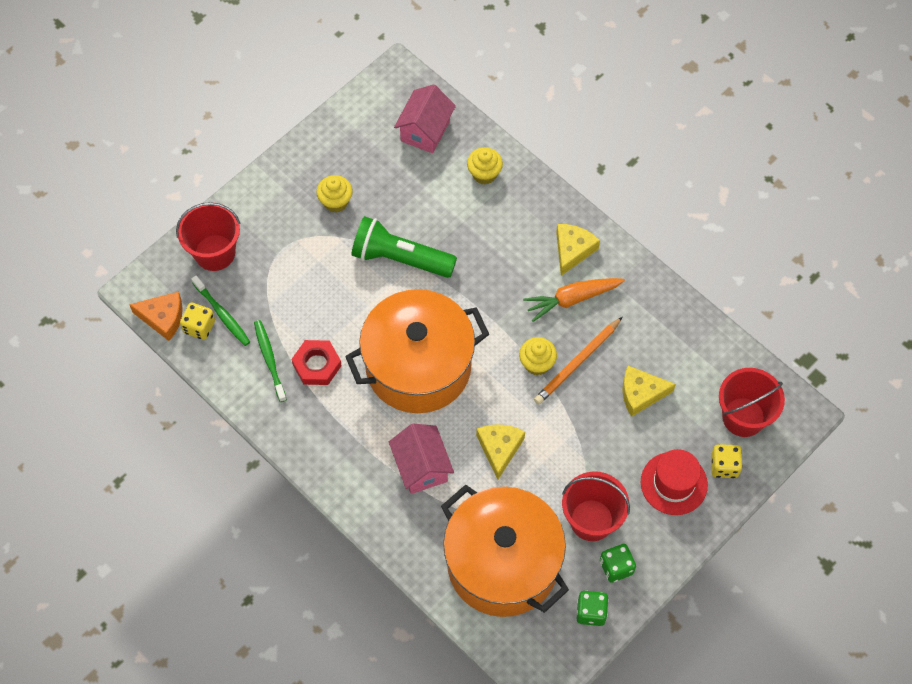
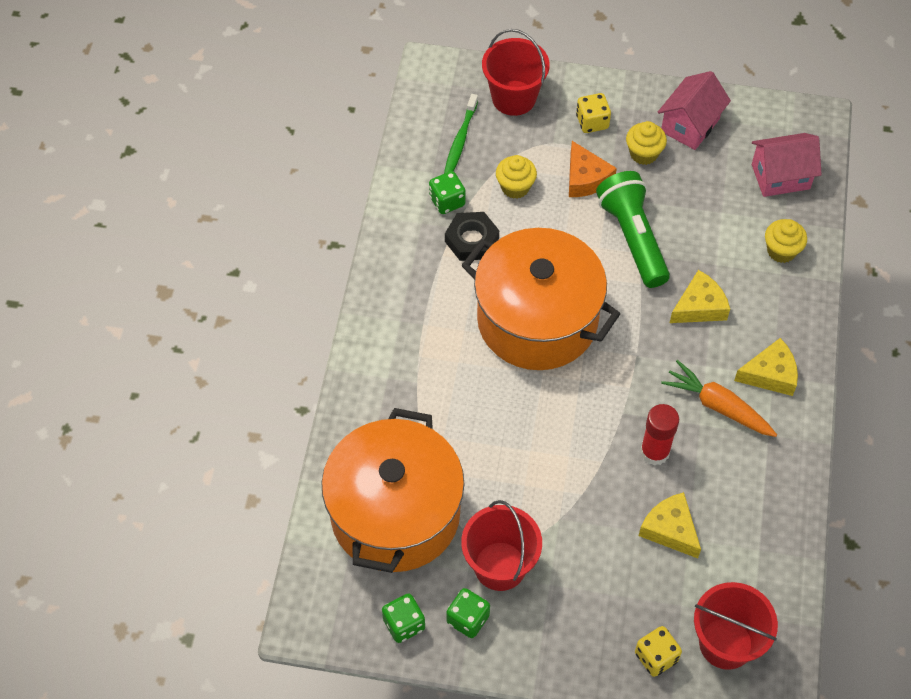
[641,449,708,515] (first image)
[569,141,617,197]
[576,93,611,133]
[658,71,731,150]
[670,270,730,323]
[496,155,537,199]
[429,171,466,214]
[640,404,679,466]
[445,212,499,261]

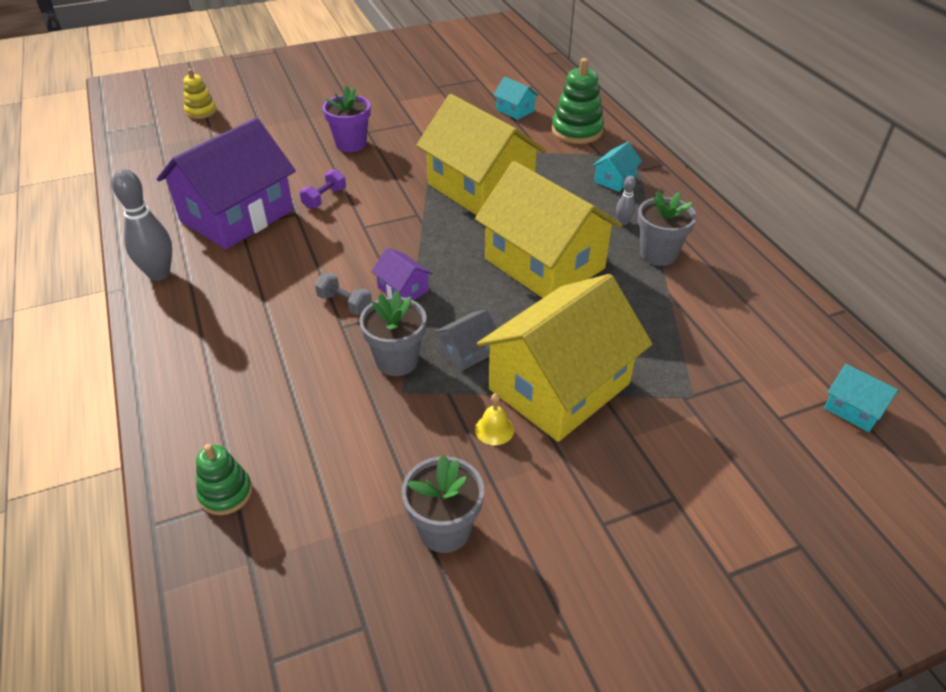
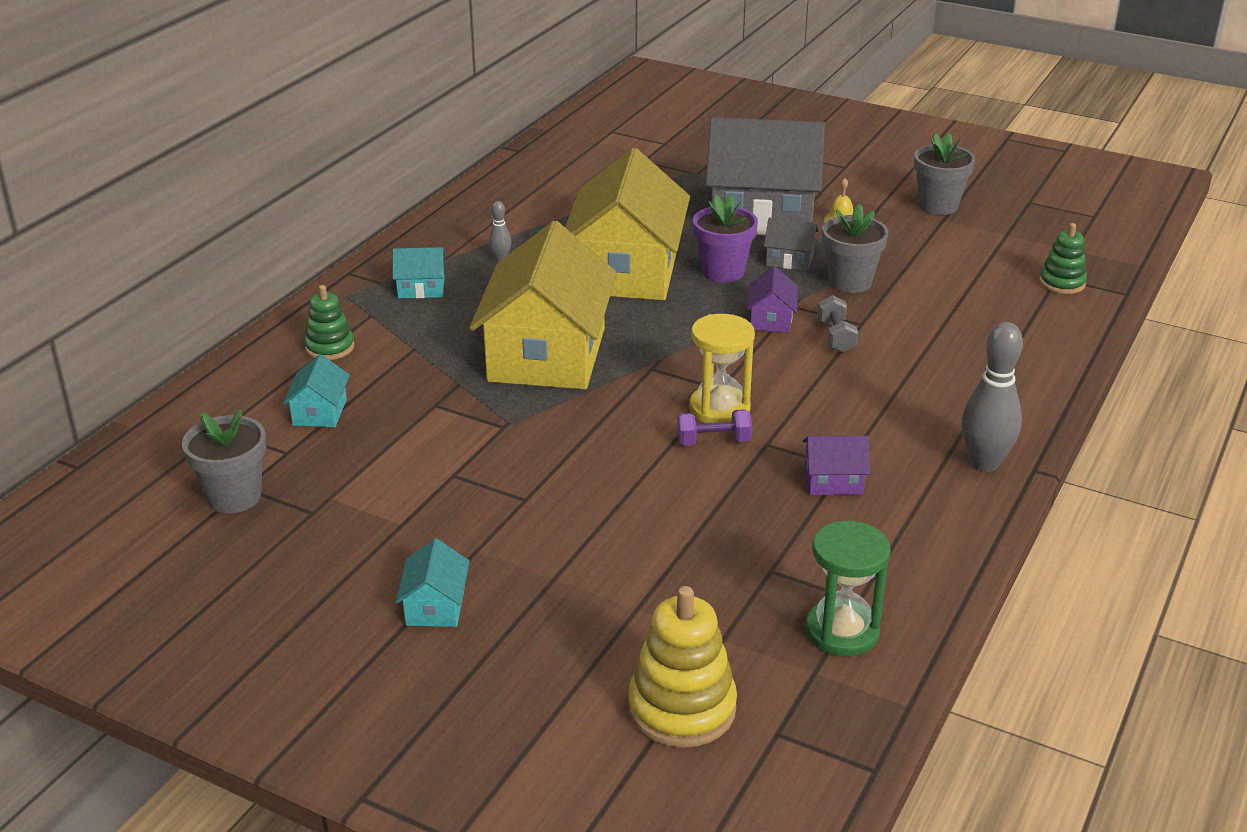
[689,314,755,423]
[805,521,891,656]
[693,194,758,283]
[182,409,266,513]
[396,538,469,627]
[705,117,825,235]
[803,436,870,495]
[628,586,737,748]
[304,285,354,360]

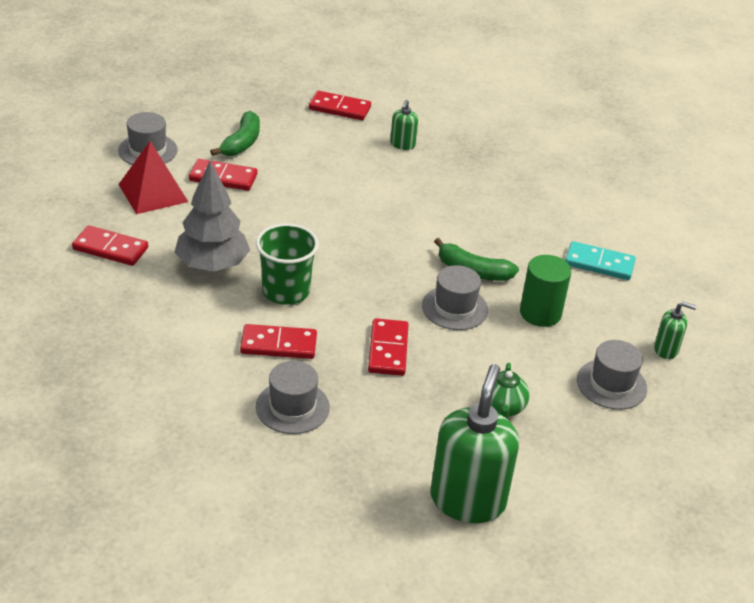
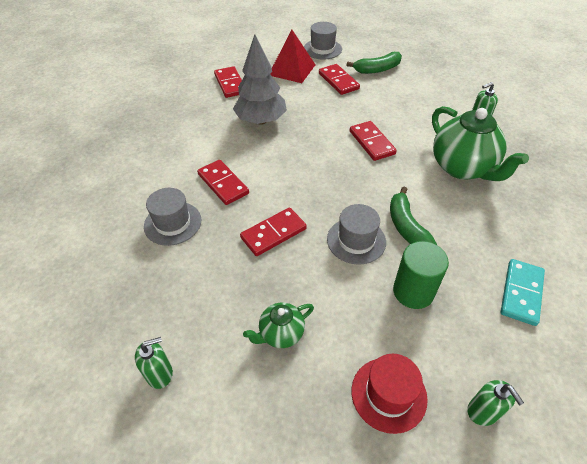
[256,223,319,305] (first image)
[432,106,529,181]
[350,121,397,161]
[352,354,428,434]
[501,259,545,326]
[135,337,173,389]

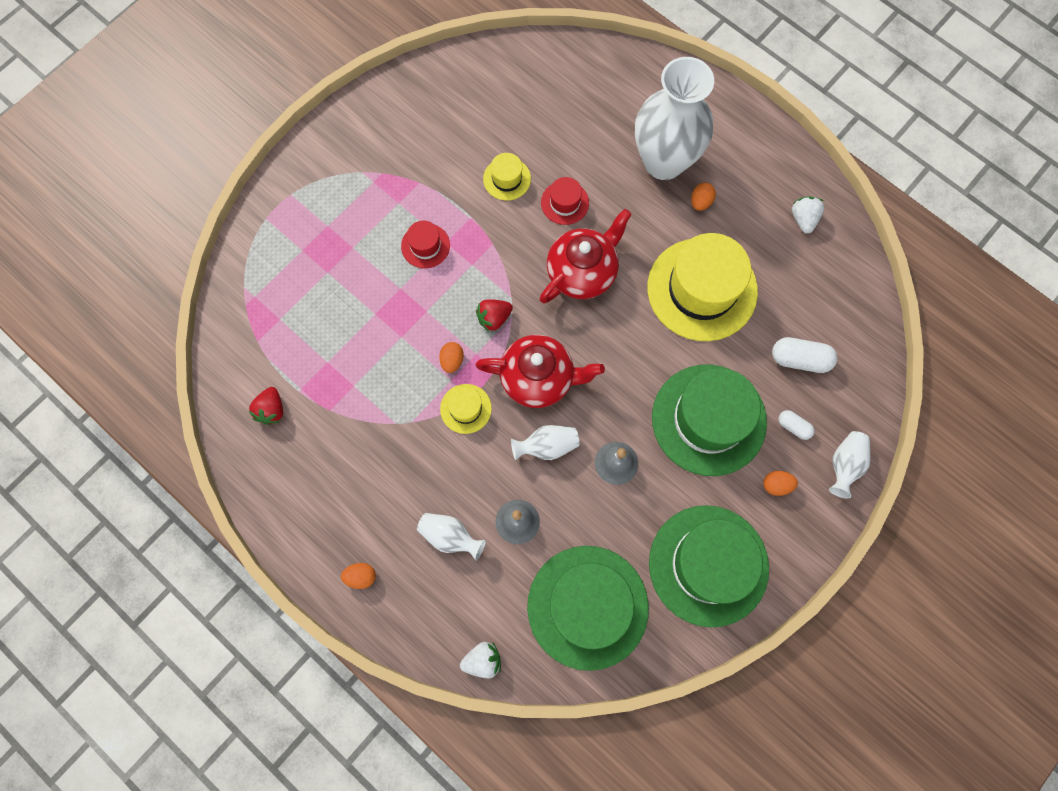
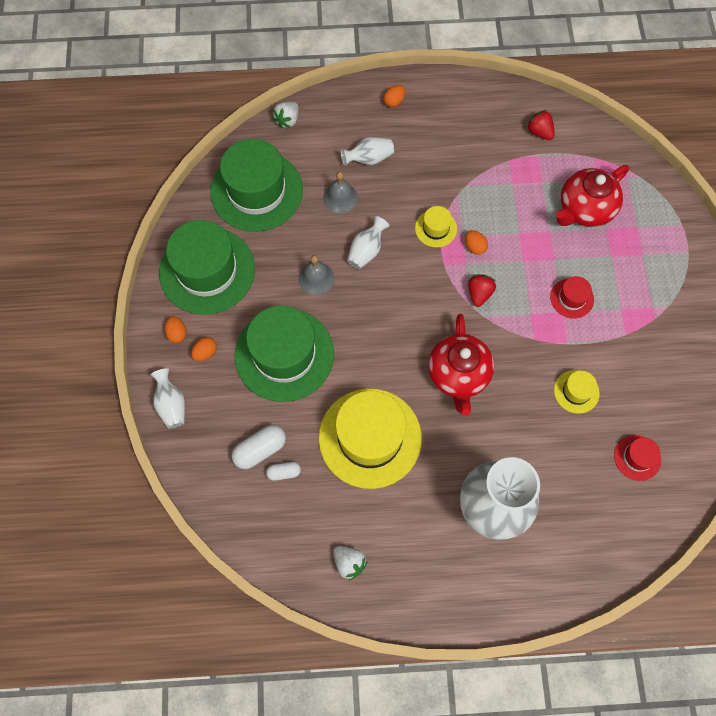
[556,165,629,227]
[614,435,661,481]
[165,316,187,343]
[266,462,301,481]

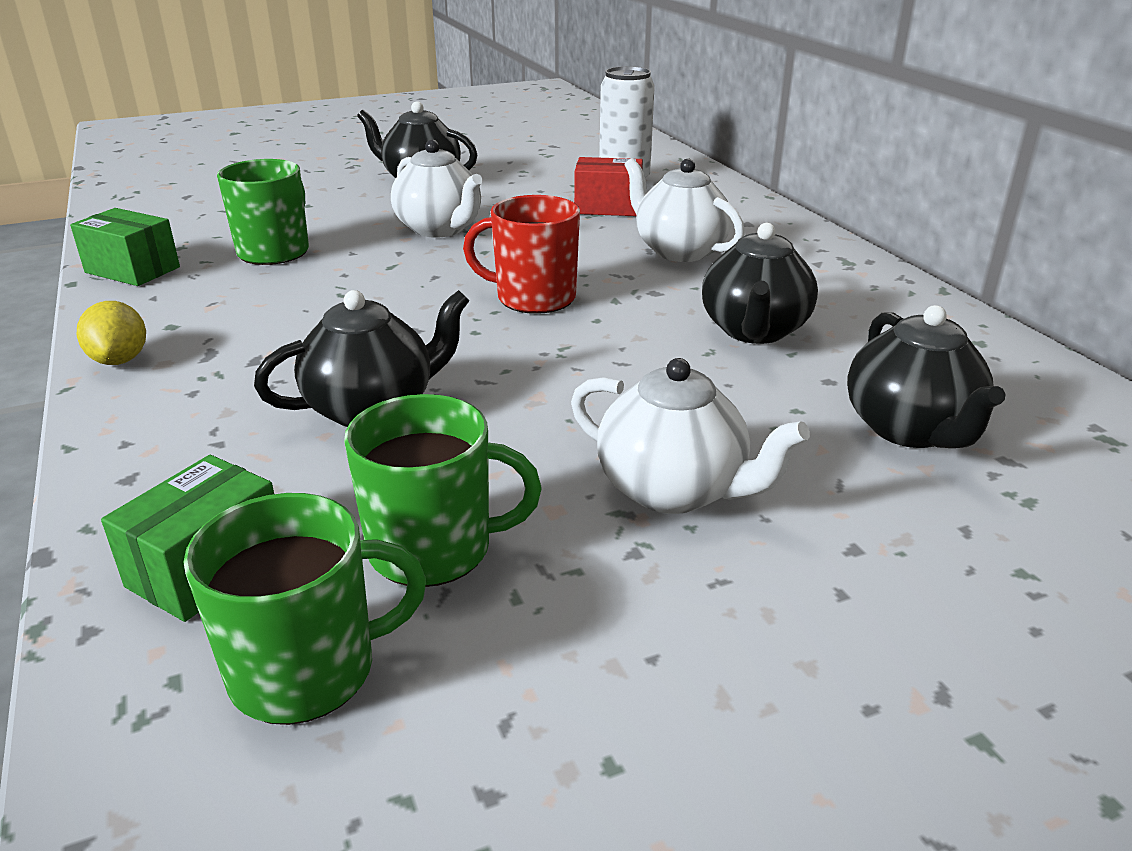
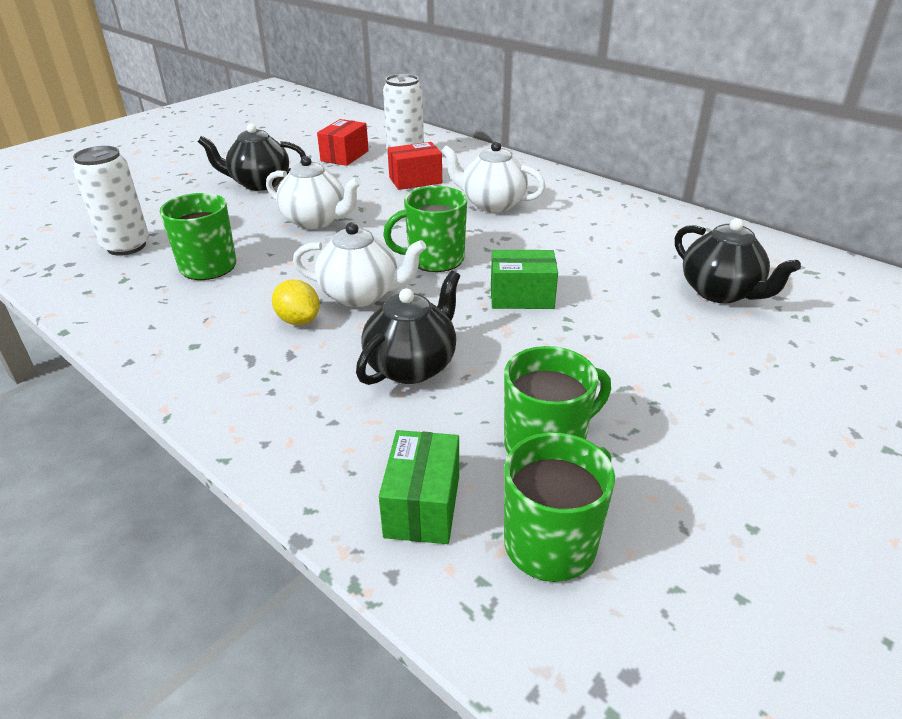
[702,223,818,344] (first image)
[73,146,149,256]
[317,119,369,166]
[491,250,558,309]
[272,279,320,325]
[293,222,426,307]
[383,186,467,272]

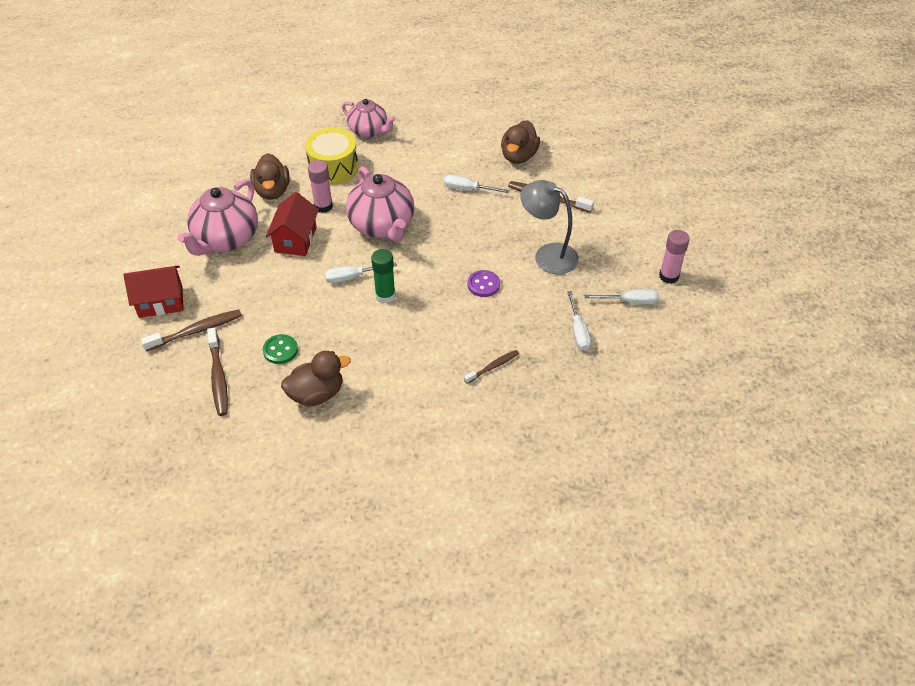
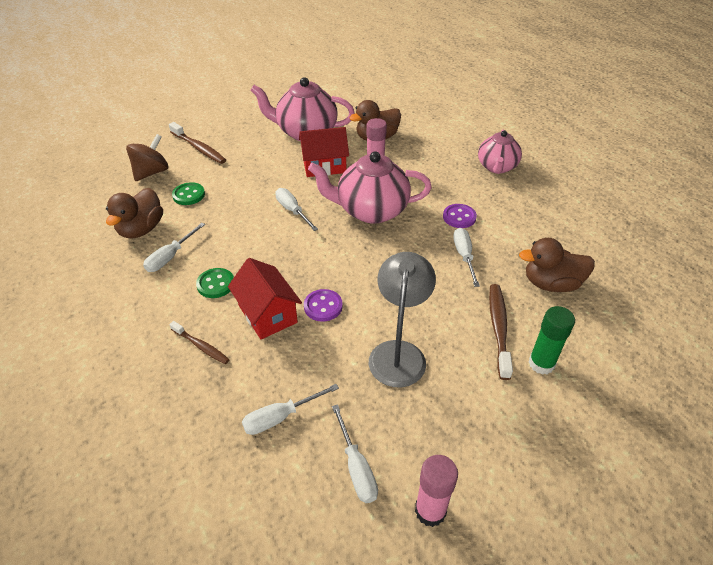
[305,128,358,185] (first image)
[143,223,205,272]
[196,268,234,298]
[443,204,477,228]
[228,258,302,339]
[529,306,575,375]
[126,134,168,181]
[106,188,163,238]
[308,151,432,224]

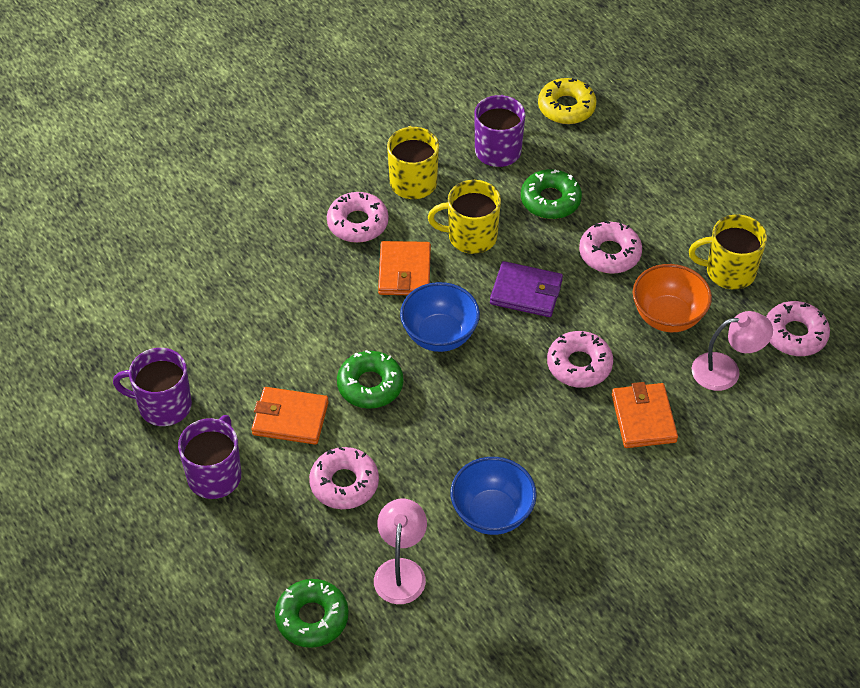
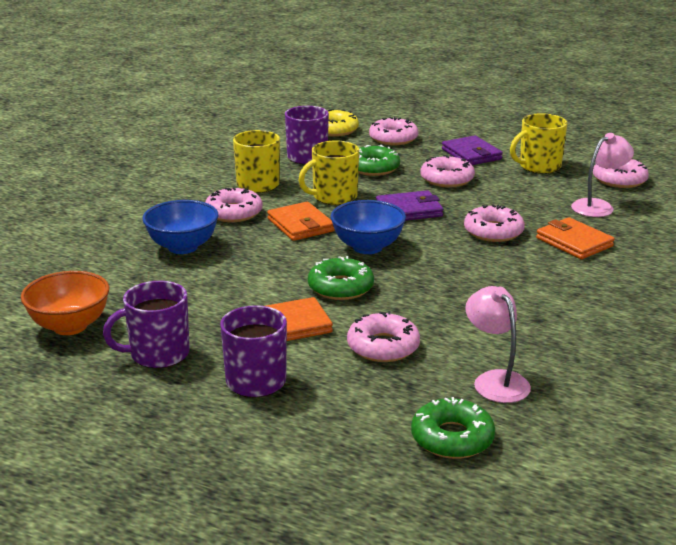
[369,117,419,145]
[442,136,503,165]
[142,200,218,254]
[21,271,109,335]

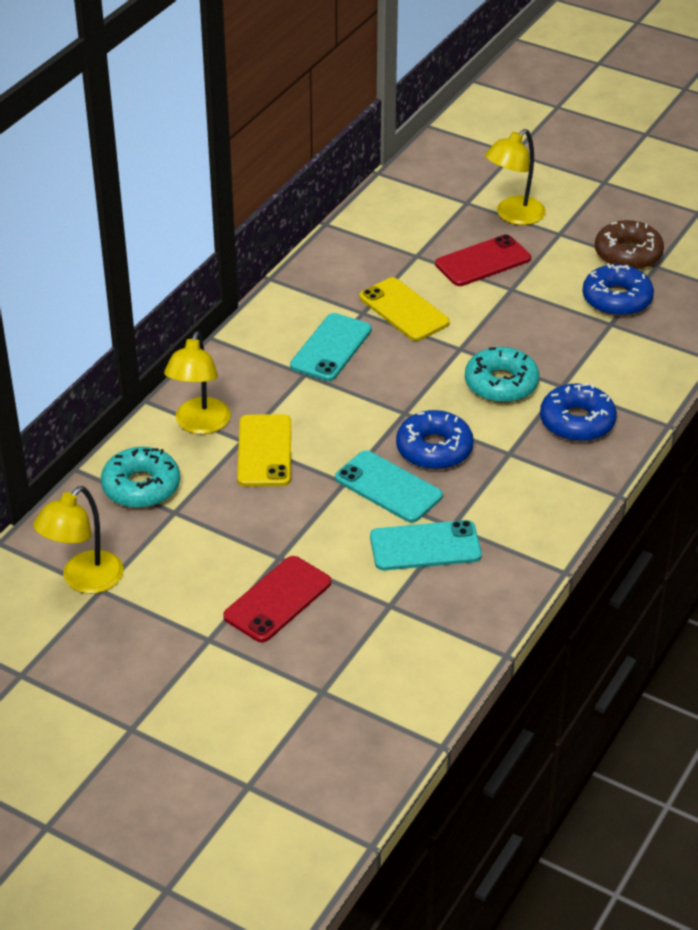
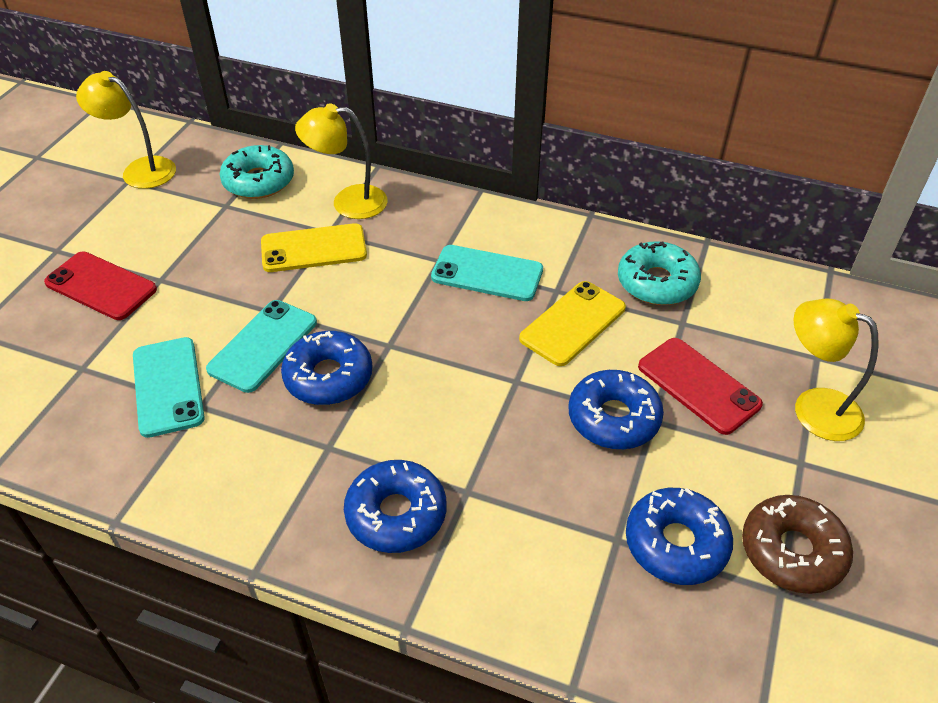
[568,370,664,449]
[618,241,701,305]

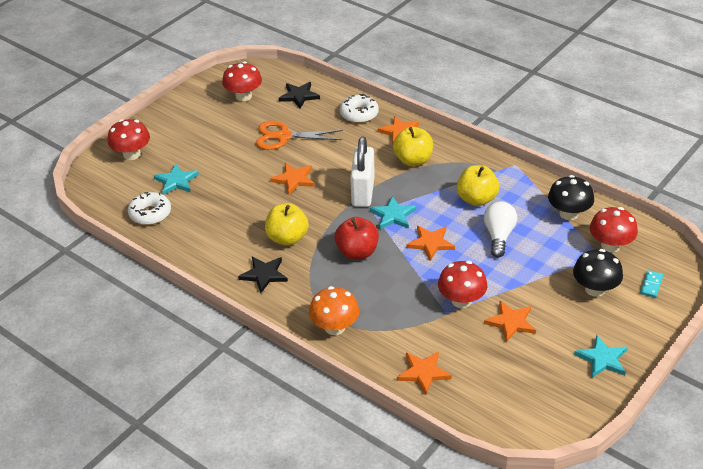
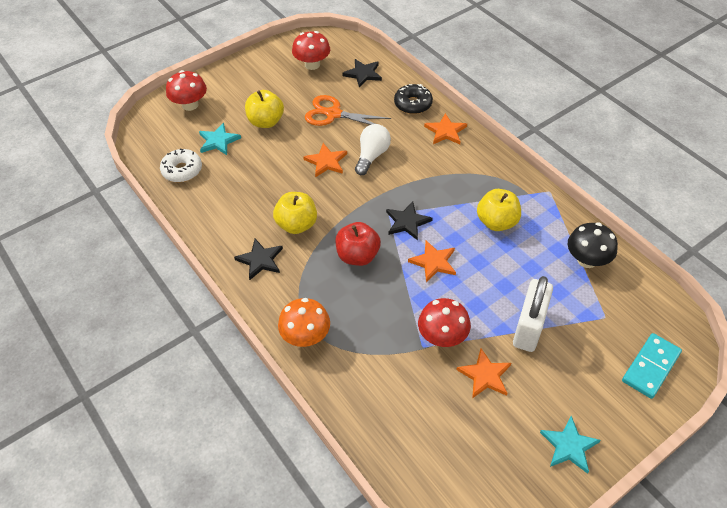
[397,351,452,395] (first image)
[573,249,623,297] (first image)
[590,207,638,252] (first image)
[513,276,553,352]
[245,90,284,128]
[355,124,391,175]
[394,84,433,114]
[386,201,433,240]
[622,333,682,399]

